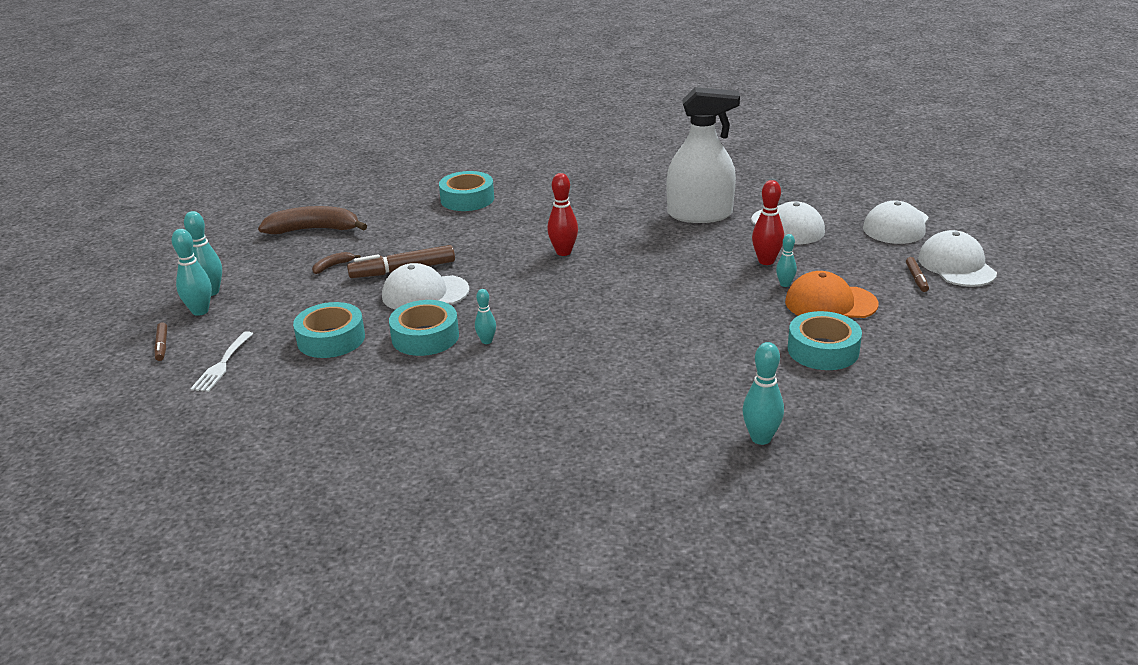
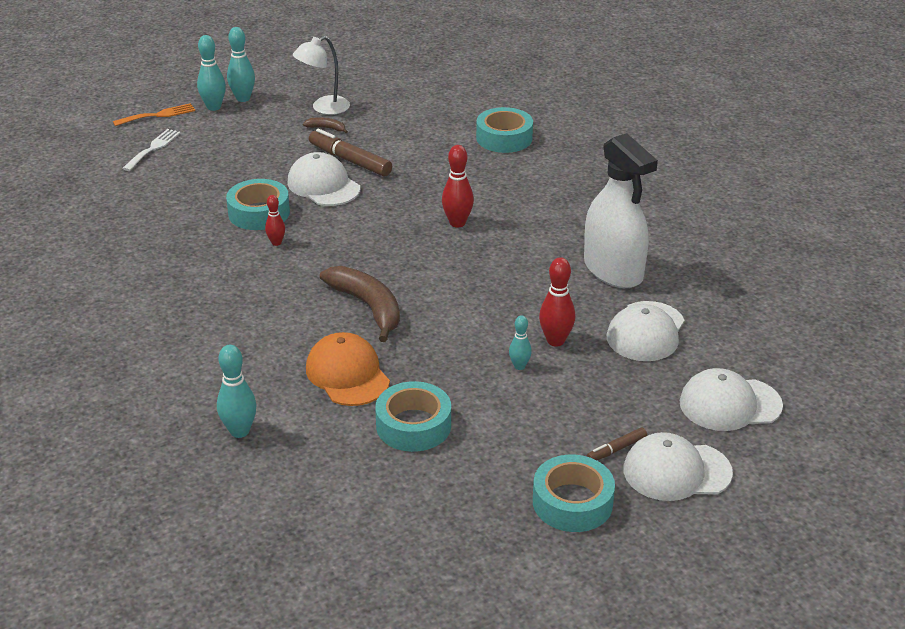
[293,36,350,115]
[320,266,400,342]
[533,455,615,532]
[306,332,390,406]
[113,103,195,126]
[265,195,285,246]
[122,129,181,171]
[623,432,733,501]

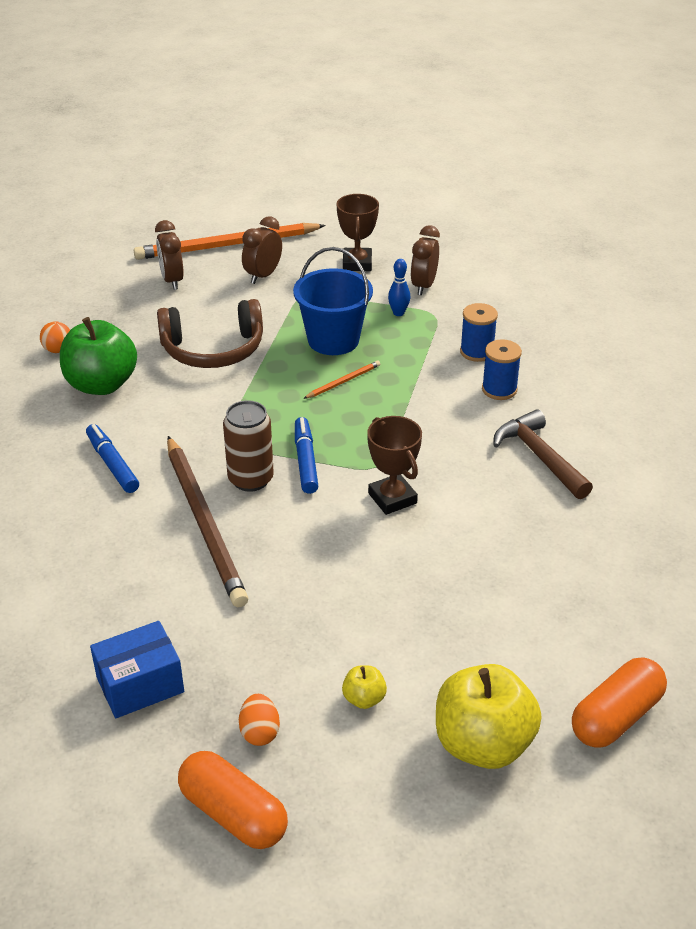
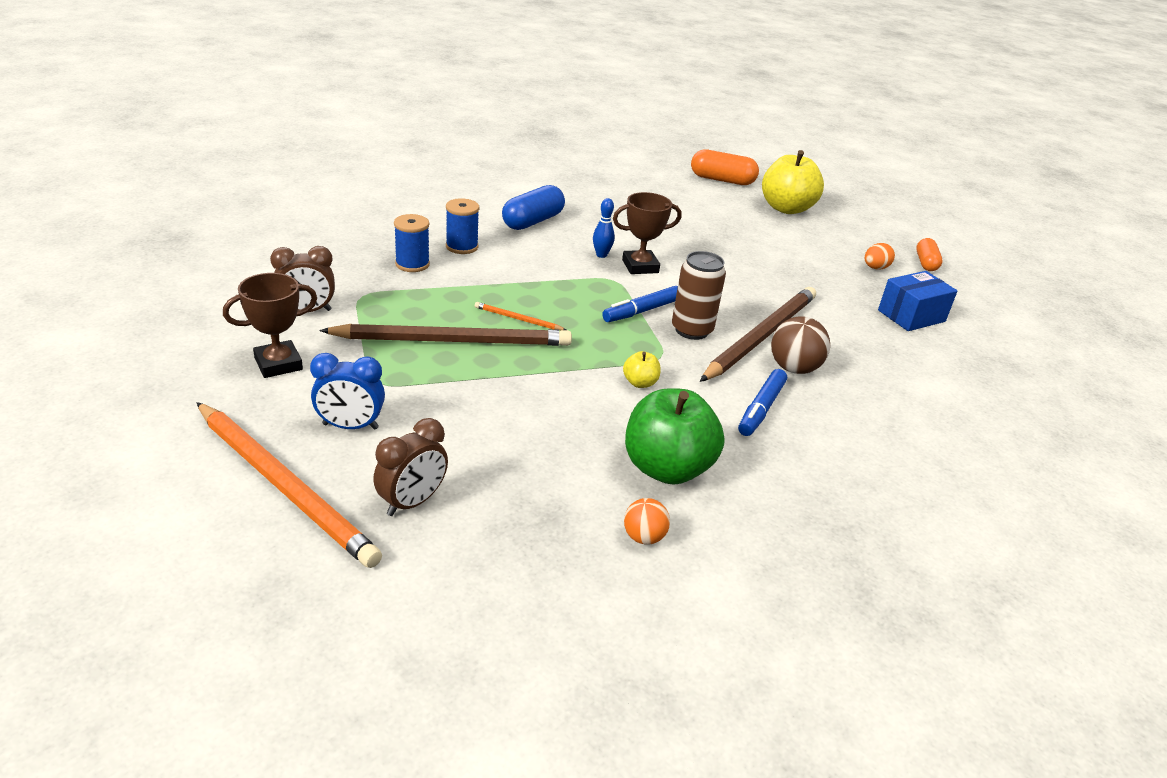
[157,299,263,368] (first image)
[771,316,830,374]
[623,351,661,388]
[593,198,615,258]
[319,324,572,346]
[502,185,565,230]
[310,353,385,430]
[878,271,957,331]
[613,192,682,274]
[916,238,943,271]

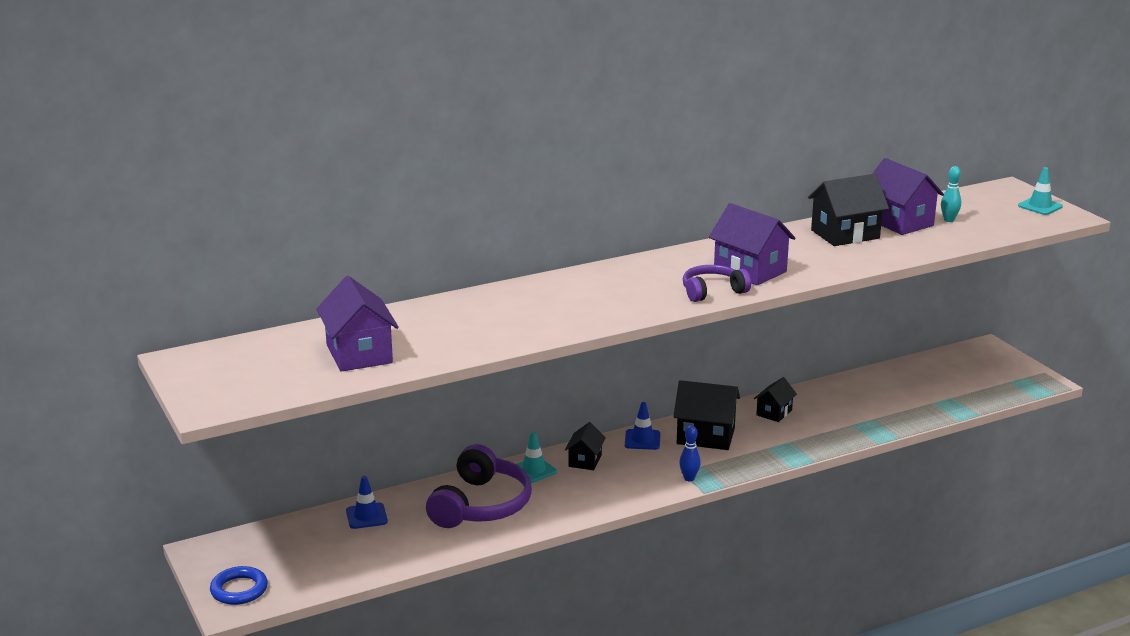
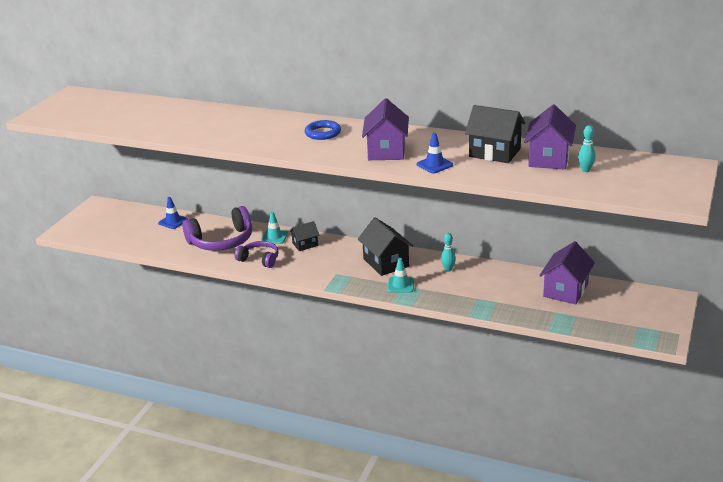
[679,425,701,481] (first image)
[305,120,341,140]
[539,241,595,304]
[416,133,453,174]
[235,241,279,268]
[387,258,414,293]
[441,233,456,272]

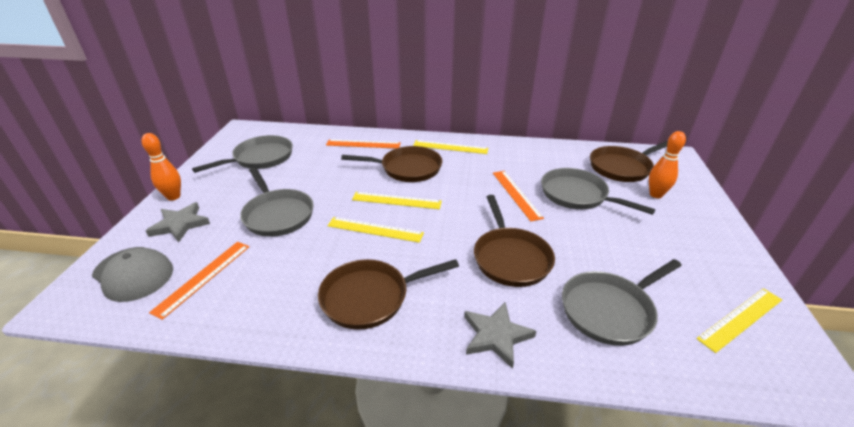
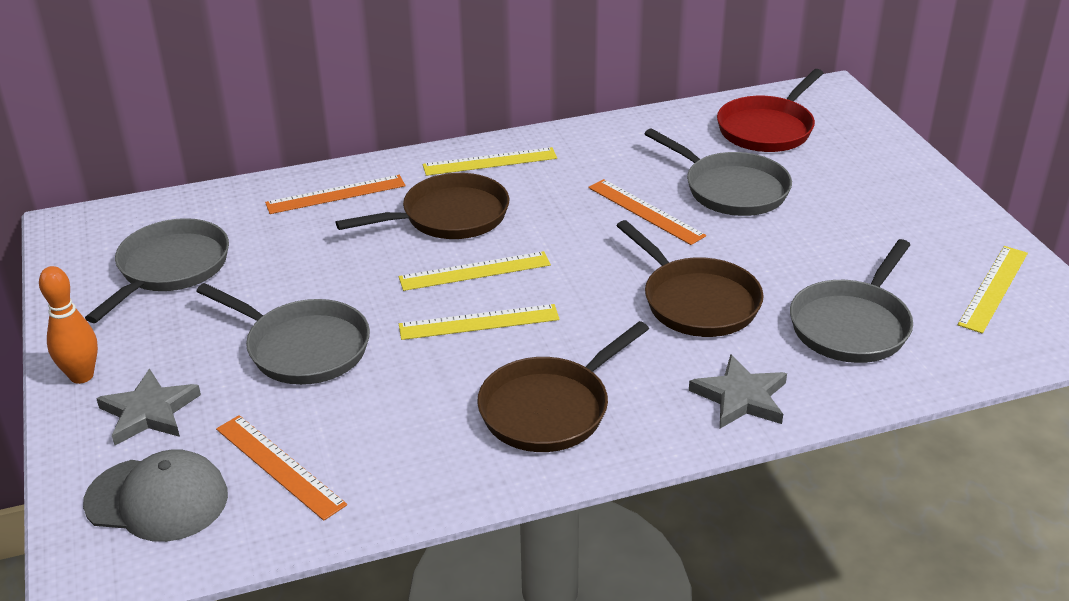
[649,131,686,198] (first image)
[717,69,823,152]
[216,415,347,521]
[644,128,792,216]

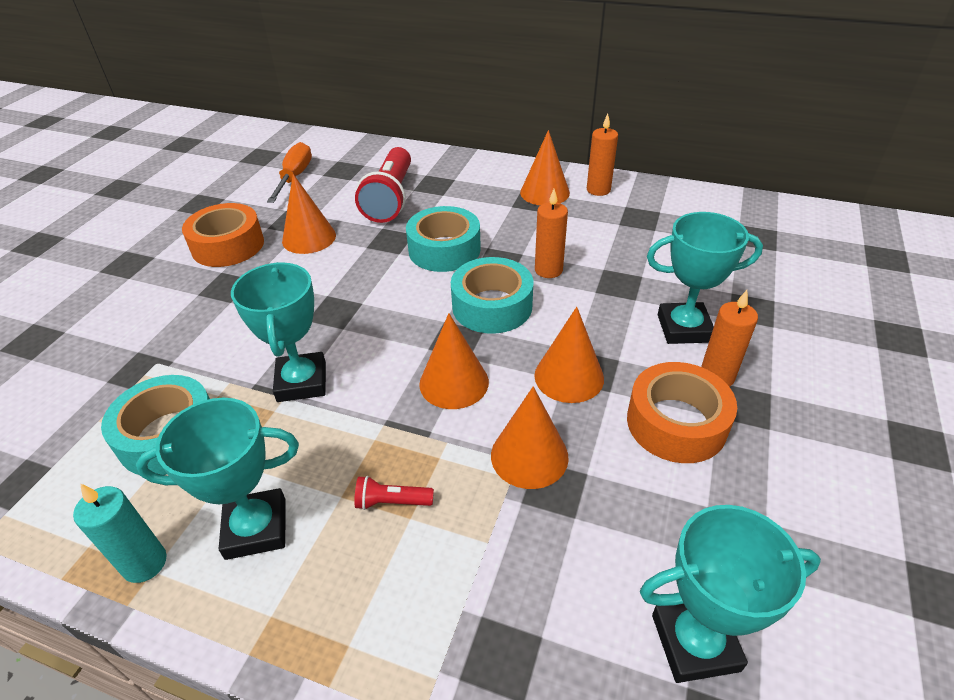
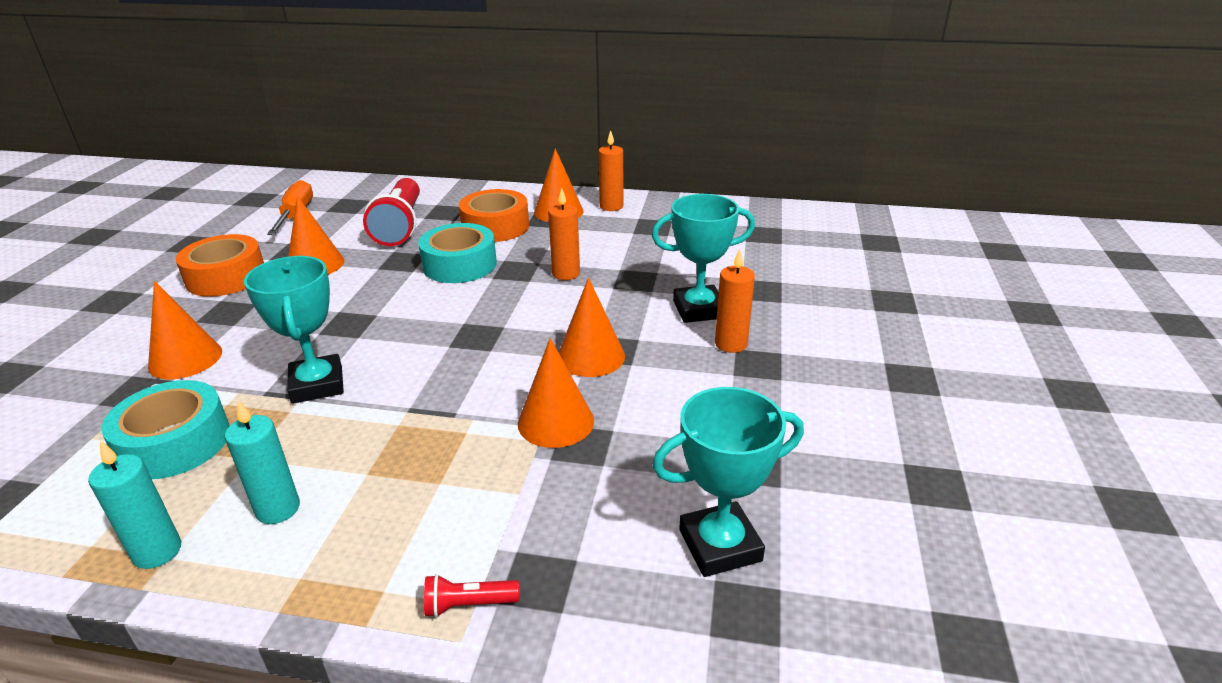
[451,257,533,334] (first image)
[424,574,519,617]
[148,281,222,380]
[459,189,529,242]
[225,400,300,524]

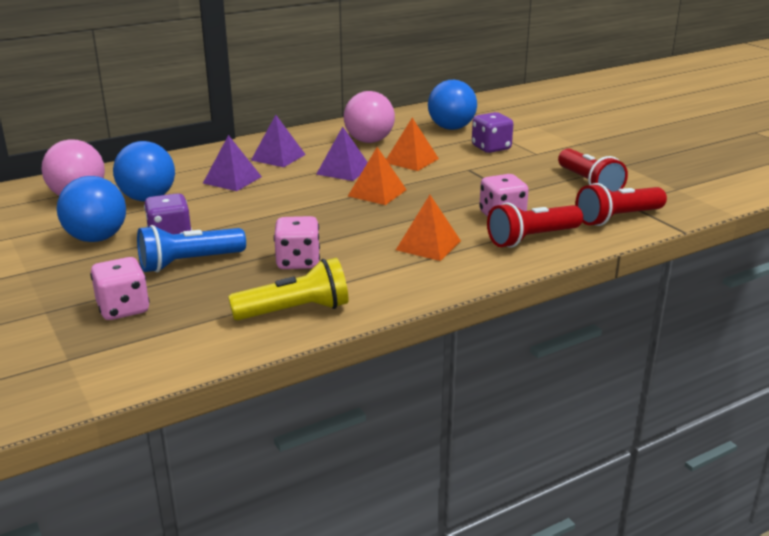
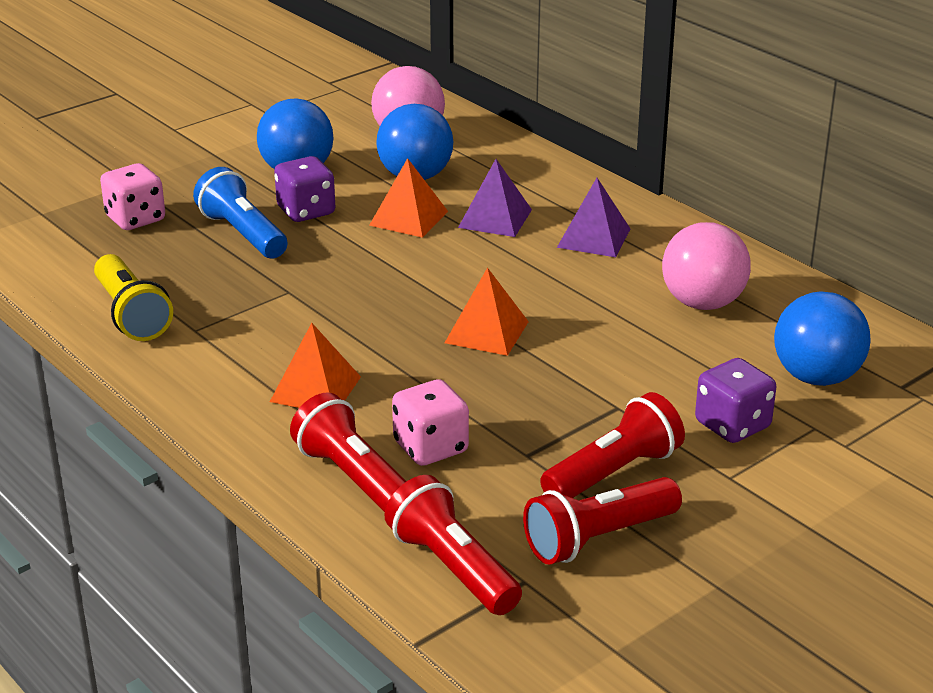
[274,216,320,269] (first image)
[316,127,368,181] (first image)
[540,392,685,498]
[369,158,448,238]

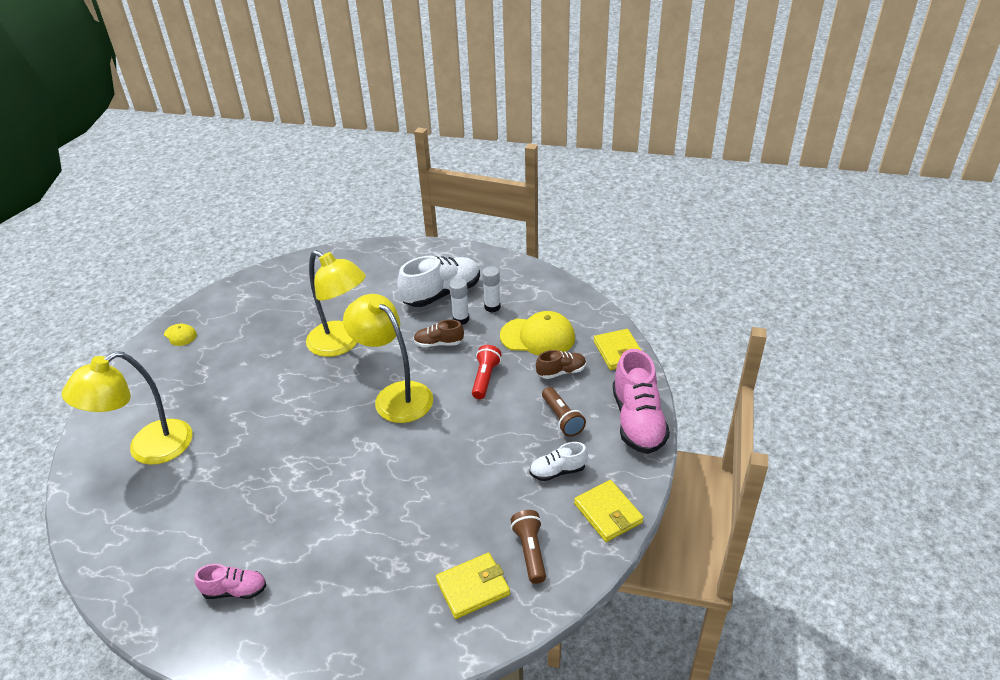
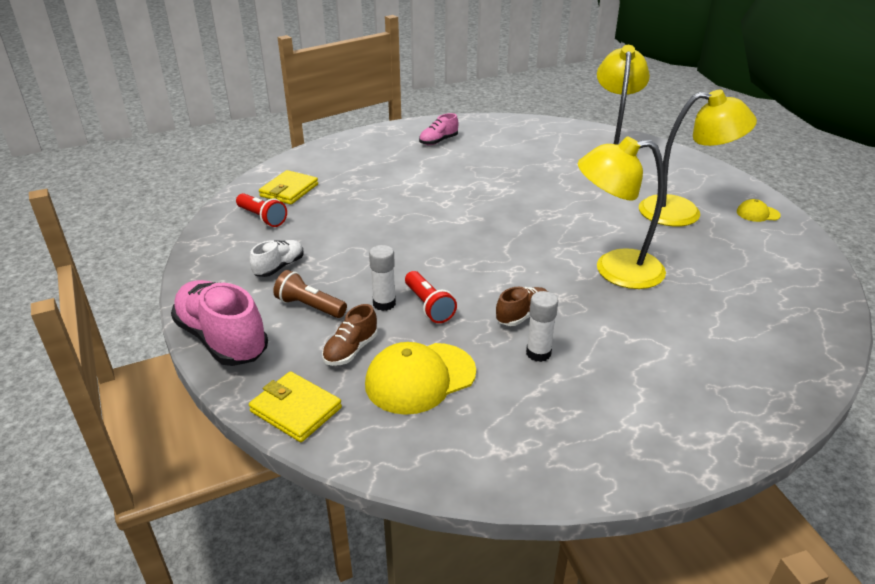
[397,256,480,307] (first image)
[574,480,644,542] (first image)
[639,90,757,227]
[369,245,396,311]
[236,193,287,227]

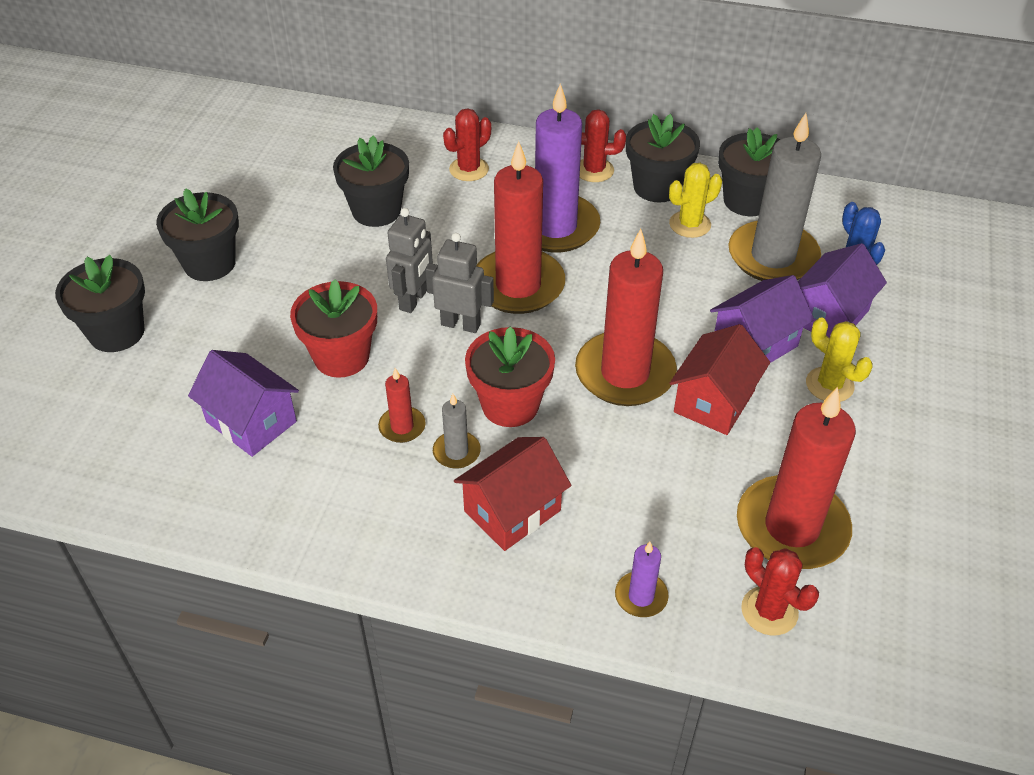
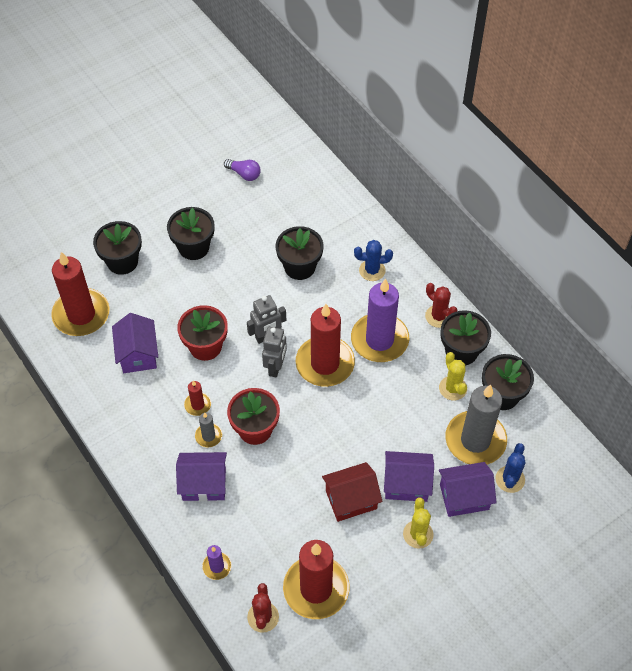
[224,159,261,181]
[51,252,109,336]
[354,240,393,281]
[176,452,227,501]
[262,327,287,378]
[439,352,467,401]

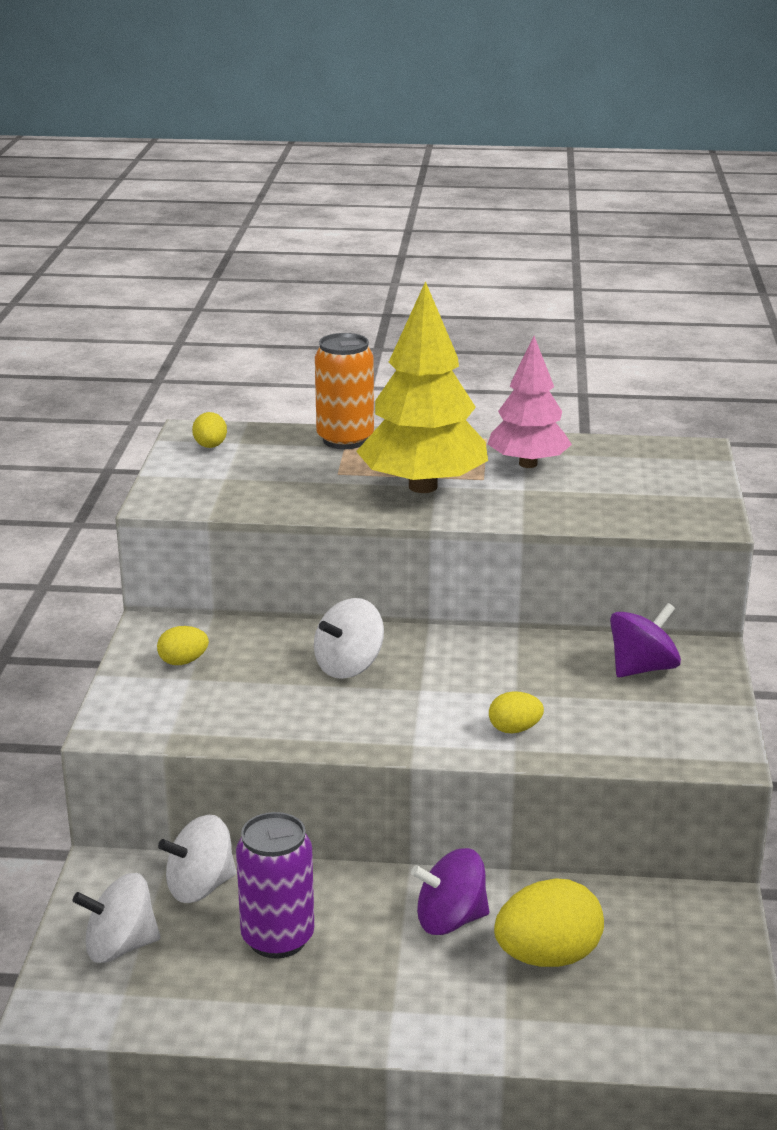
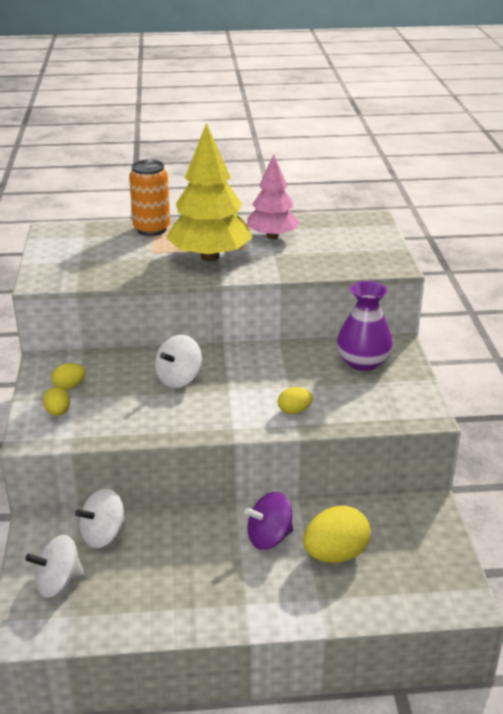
[236,812,314,959] (first image)
[43,387,70,416]
[336,281,393,371]

